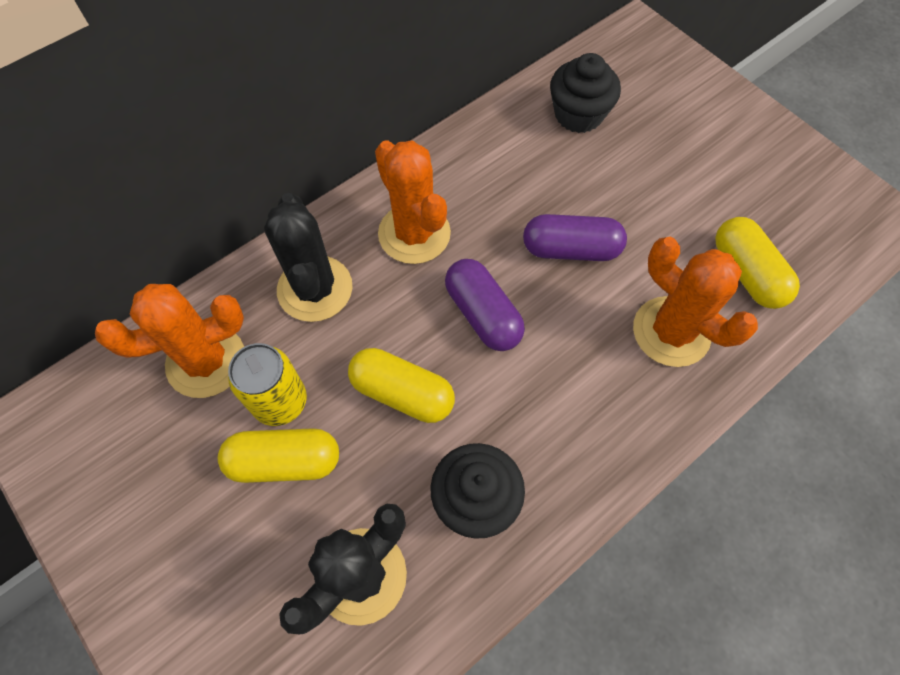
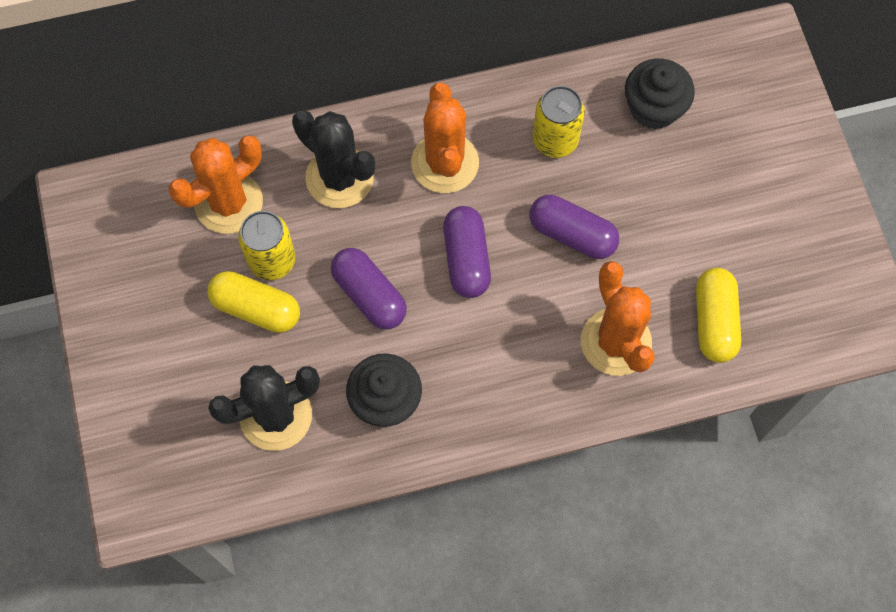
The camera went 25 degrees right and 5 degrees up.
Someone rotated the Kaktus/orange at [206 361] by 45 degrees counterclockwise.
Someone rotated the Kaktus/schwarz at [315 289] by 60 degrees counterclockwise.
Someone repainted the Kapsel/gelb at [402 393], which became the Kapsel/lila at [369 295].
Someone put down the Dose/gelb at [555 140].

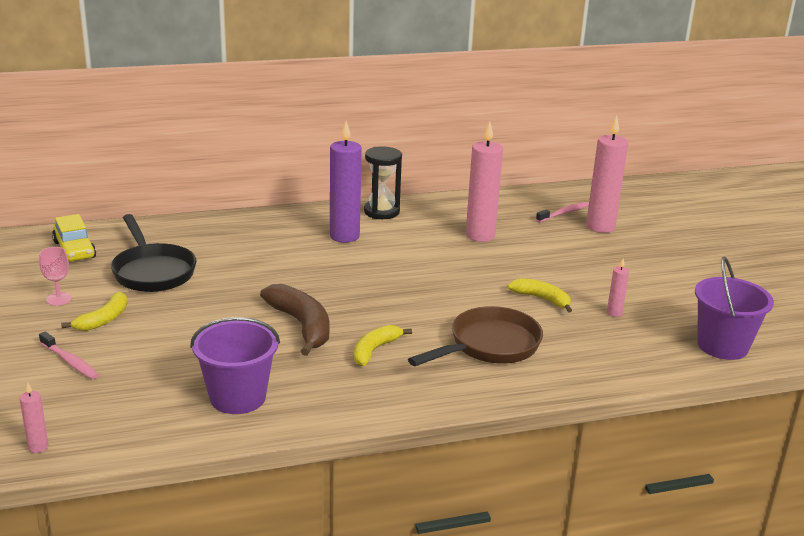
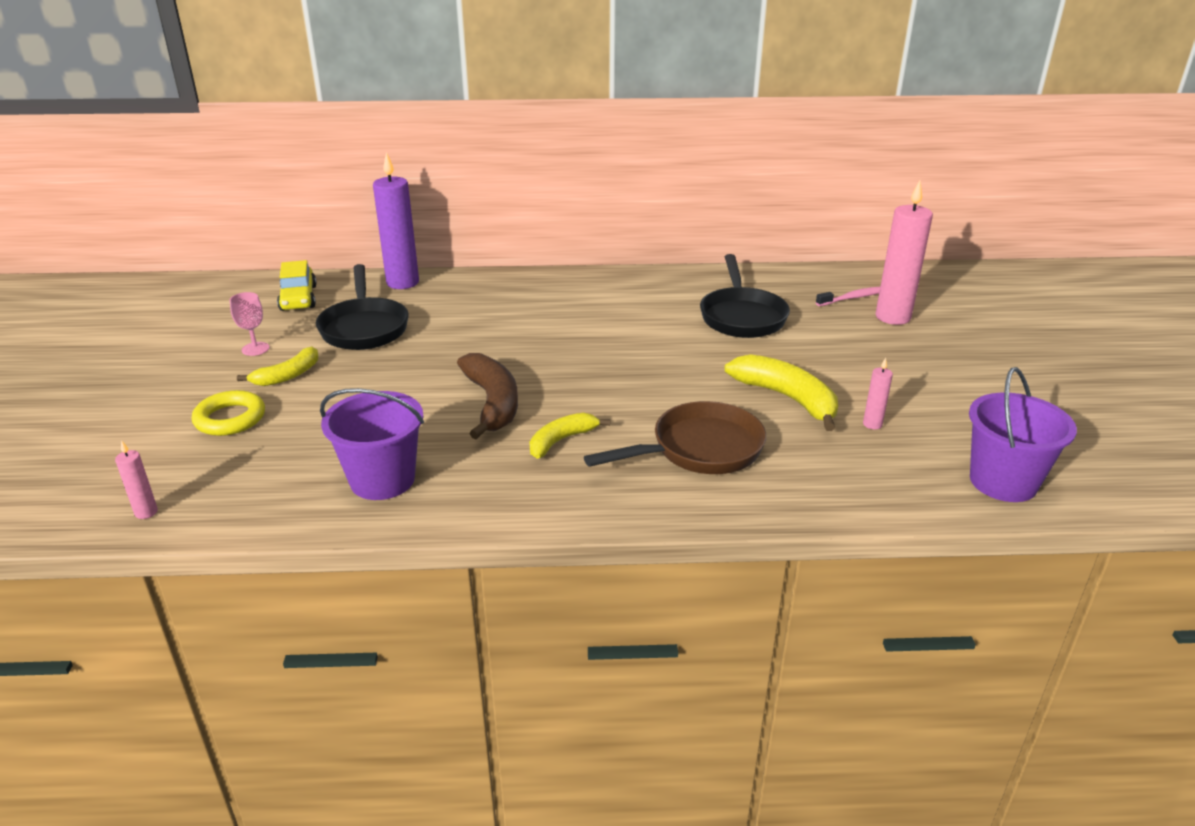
The camera went 15 degrees right and 5 degrees up.
Someone swapped the Zahnbürste/rosa at [70 362] for the Ring/gelb at [230 418].
Someone carried the Kerze/lila from [344 236] to [402 283].
Someone swapped the Kerze/rosa at [480 235] for the Pfanne/schwarz at [742 316].
Someone scaled the Banane/gelb at [542 299] by 1.60.
Someone took away the Sanduhr/schwarz at [381 212].

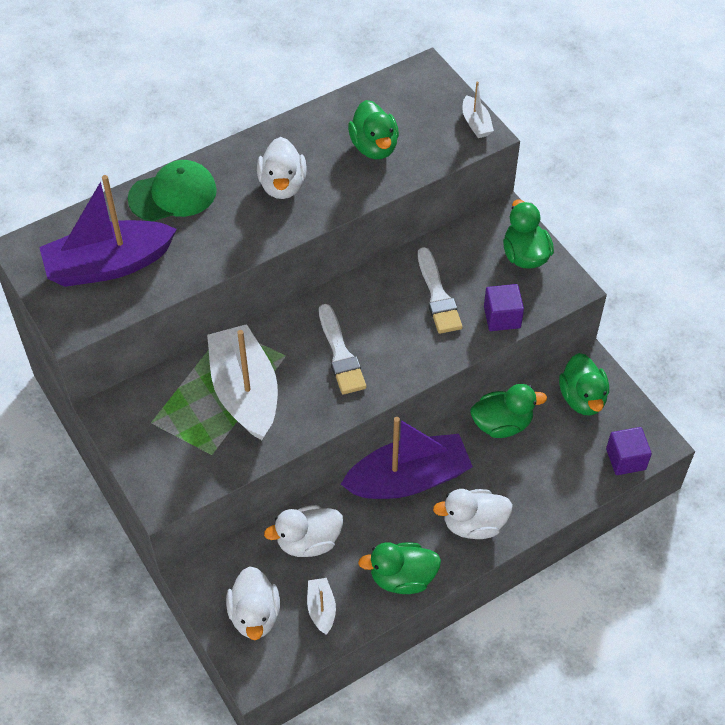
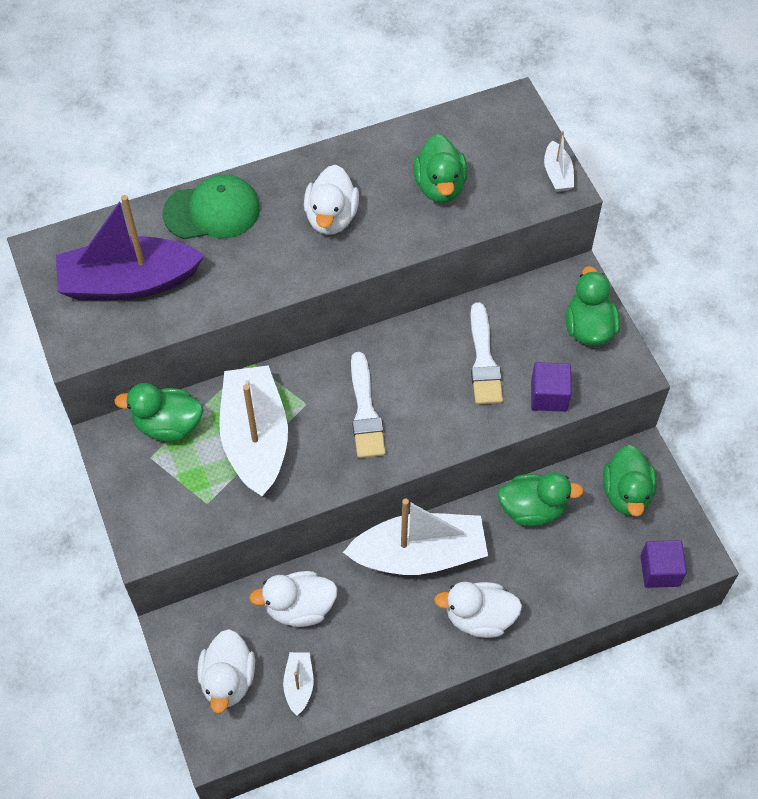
The camera went 10 degrees right and 5 degrees up.
Someone carried the Ente/grün from [402 578] to [168 425].
Someone repainted the Boot/lila at [409 479], which became the Boot/weiß at [419 555].

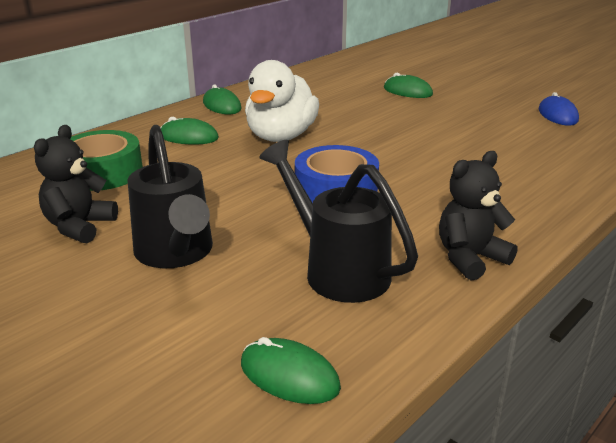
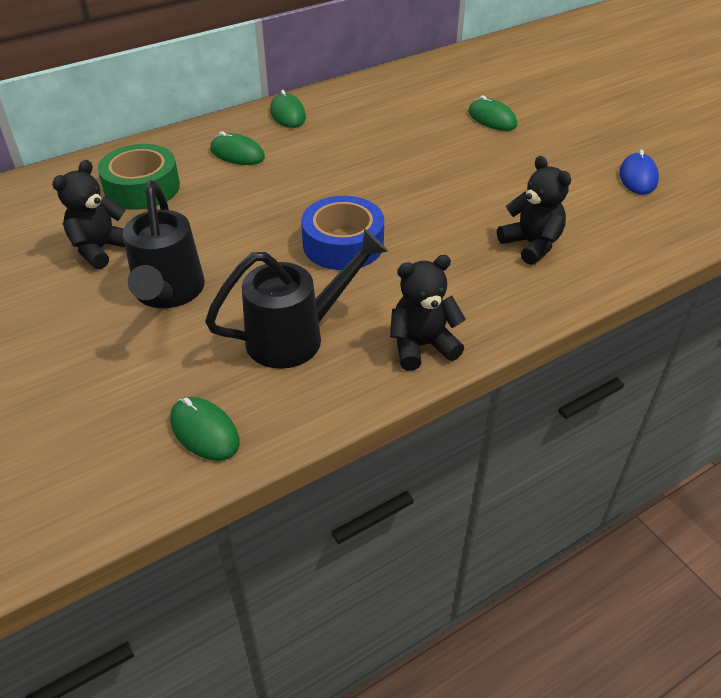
The camera went 15 degrees right and 15 degrees up.
Someone rotated the Gießkanne/schwarz at [338 270] by 90 degrees clockwise.
Someone put down the Teddybär/schwarz at [531 245].
Someone took away the Ente/weiß at [281 136].

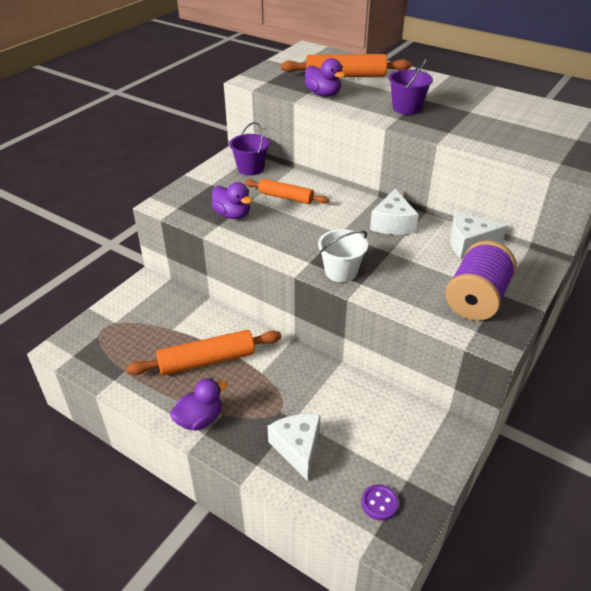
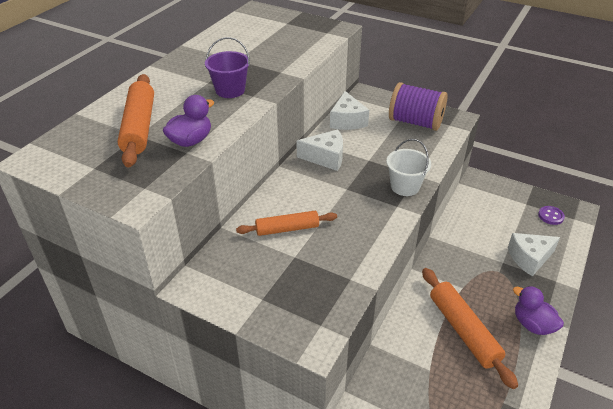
The camera went 95 degrees left and 0 degrees up.
Someone rotated the Nudelholz/orange at [285 197] by 60 degrees clockwise.
Someone took away the Ente/lila at [232 215].
Someone took away the Eimer/lila at [250 168].

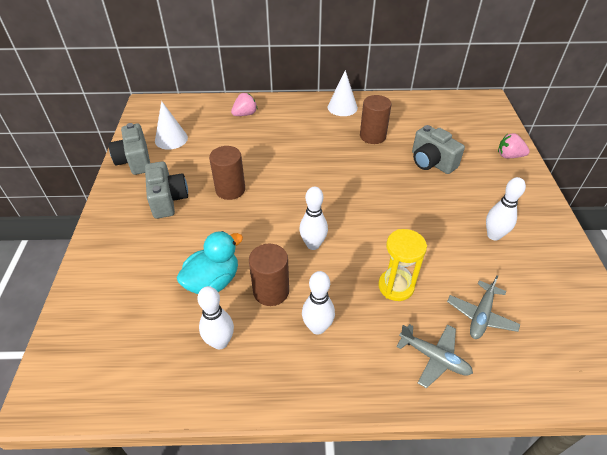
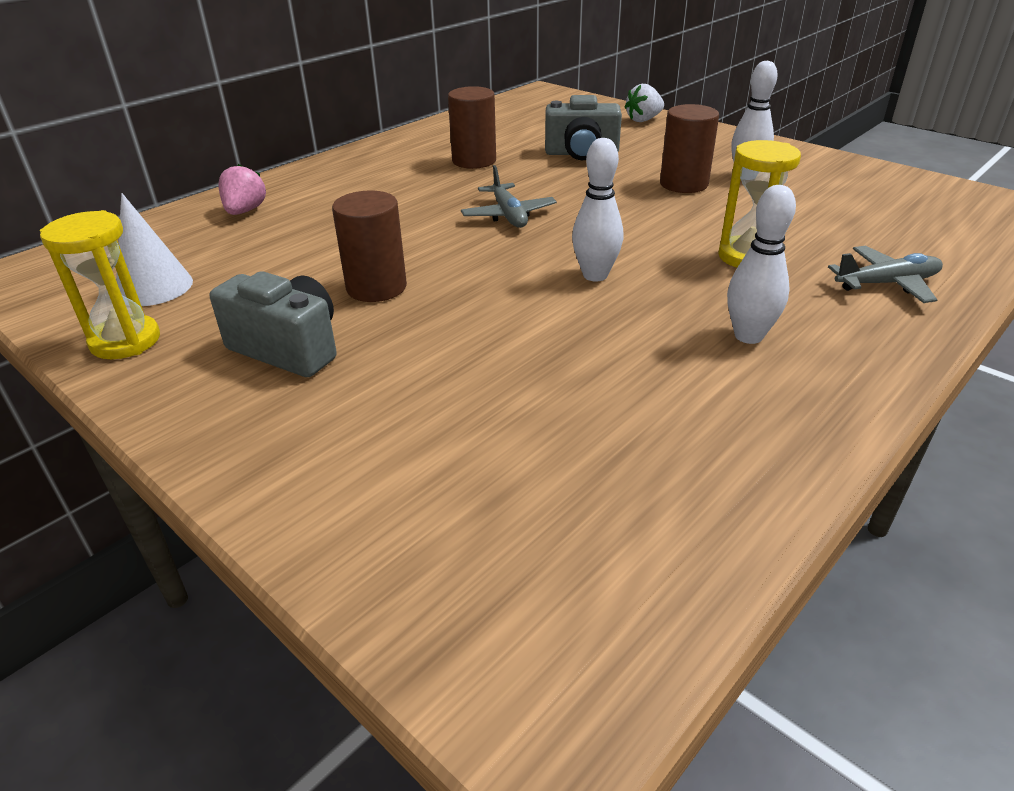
The camera went 45 degrees left and 10 degrees down.
Someone swapped the Kamera/grau at [135 161] for the Sanduhr/gelb at [125 341].
Someone carried the Flugzeug/grau from [481 315] to [508 215].
Someone repainted the Erdbeere/rosa at [509 156], which became the Erdbeere/weiß at [643 120].
Someone carried the Vollzylinder/braun from [271 291] to [683 184].
Someone took away the Ente/türkis at [213 281].
Someone took away the Bowlingkegel/weiß at [220 342].
Someone took away the Kegel/weiß at [342 107].

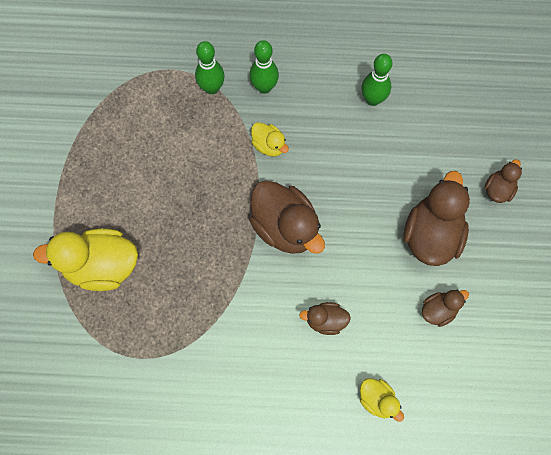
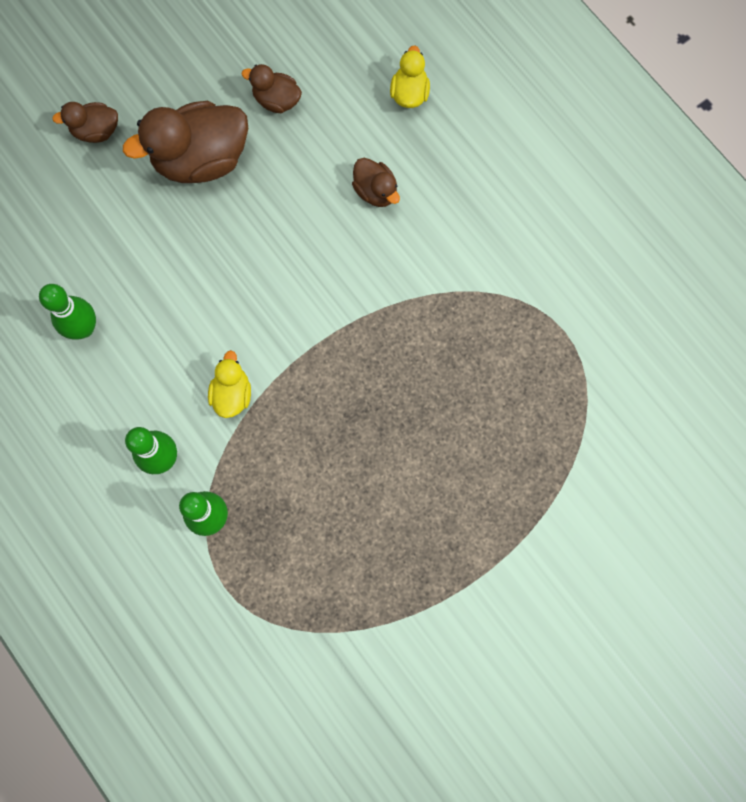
The camera went 130 degrees left and 5 degrees up.
Someone took away the Ente/gelb at [102 266].
Someone took away the Ente/braun at [285 227].

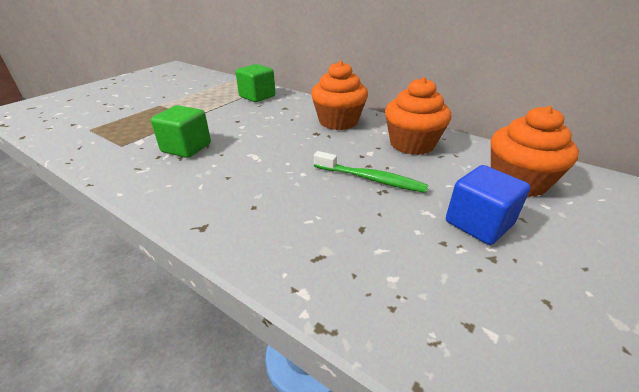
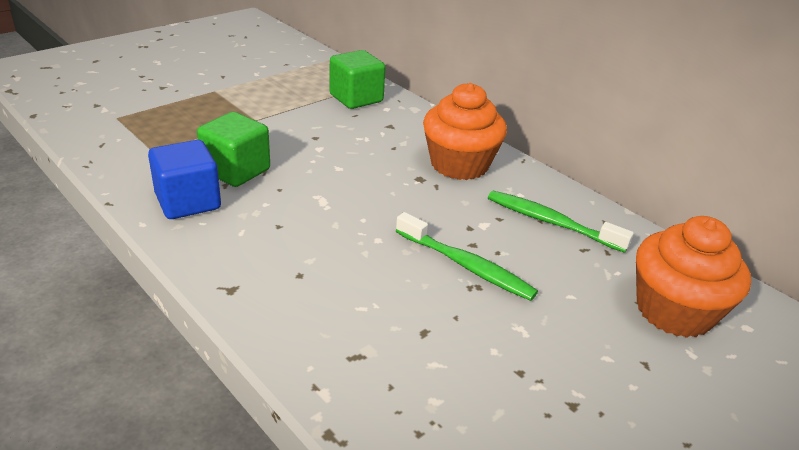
The camera went 10 degrees right and 0 degrees up.
Someone carried the Kubus/blau from [478 223] to [188 202].
Someone swapped the Muffin/orange at [412 144] for the Zahnbürste/grün at [551 222].

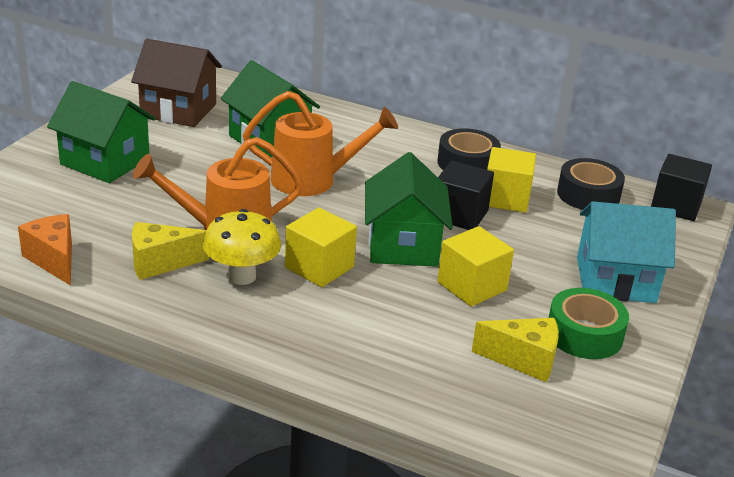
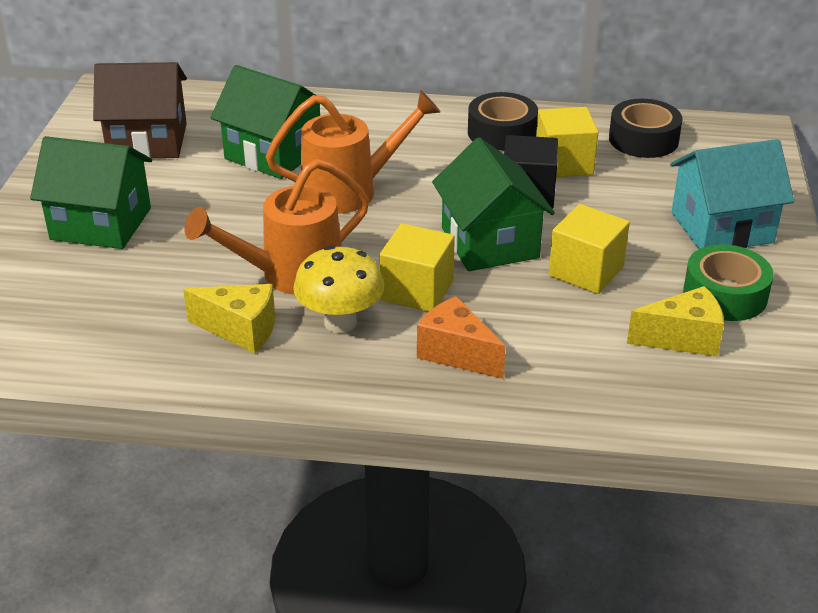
The camera went 15 degrees left and 5 degrees up.
Someone rotated the Käse/gelb at [160 263] by 135 degrees counterclockwise.
Someone carried the Käse/orange from [54 260] to [456 353].
Someone took away the Kubus/schwarz at [676 206].

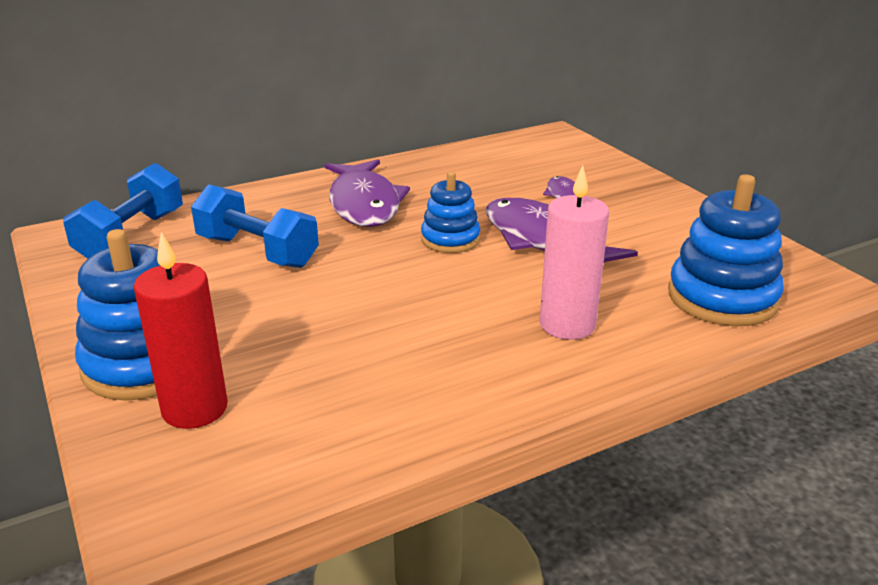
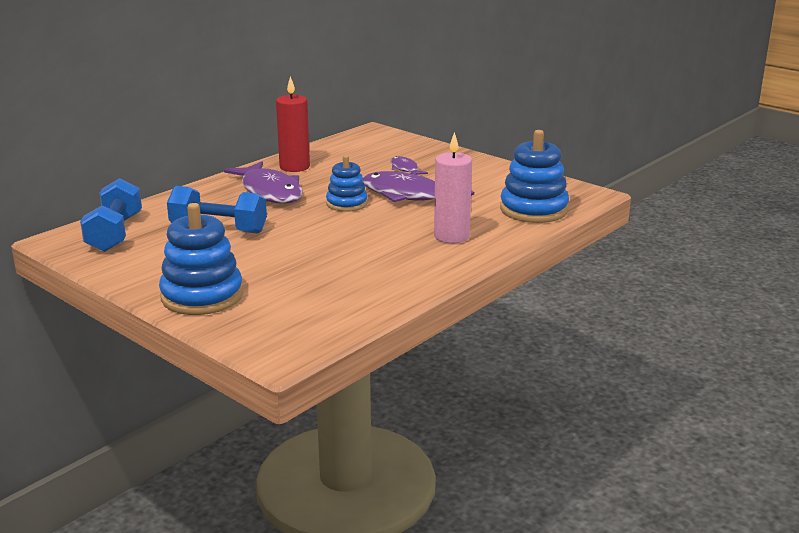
The camera went 20 degrees left and 5 degrees down.
Someone carried the Kerze/rot from [194 409] to [294 167].

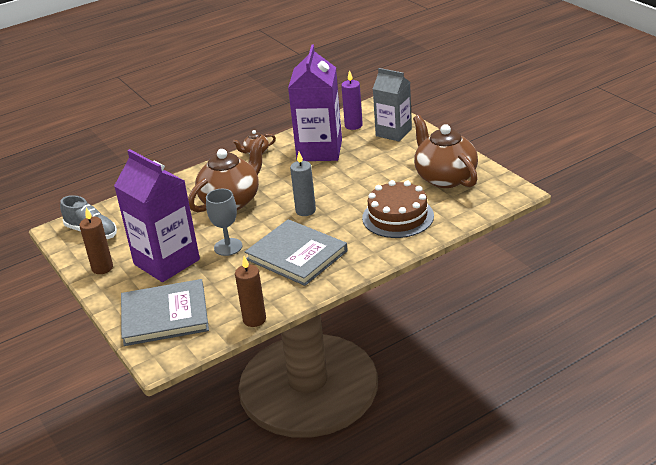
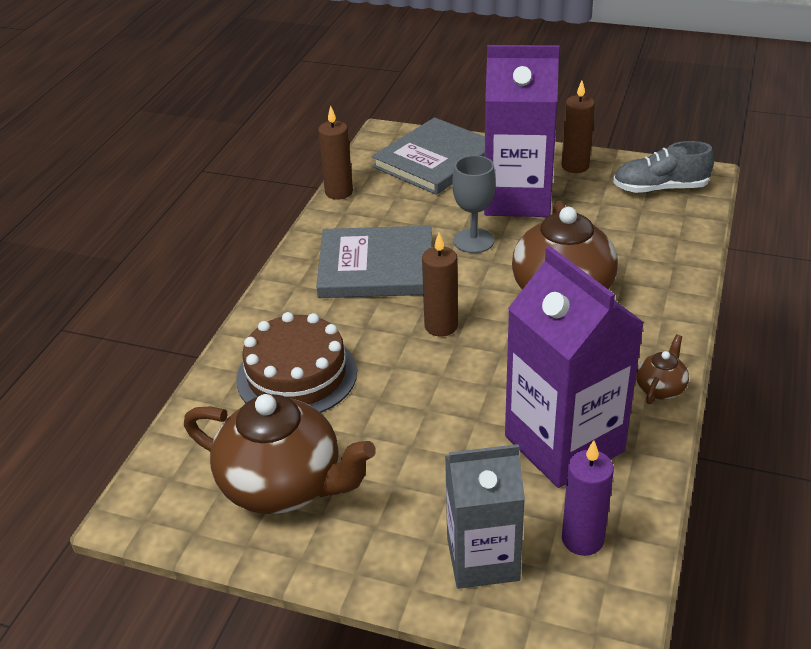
The camera went 140 degrees right and 5 degrees up.
Someone repainted the Kerze/grau at [305 211], which became the Kerze/braun at [441 326].

